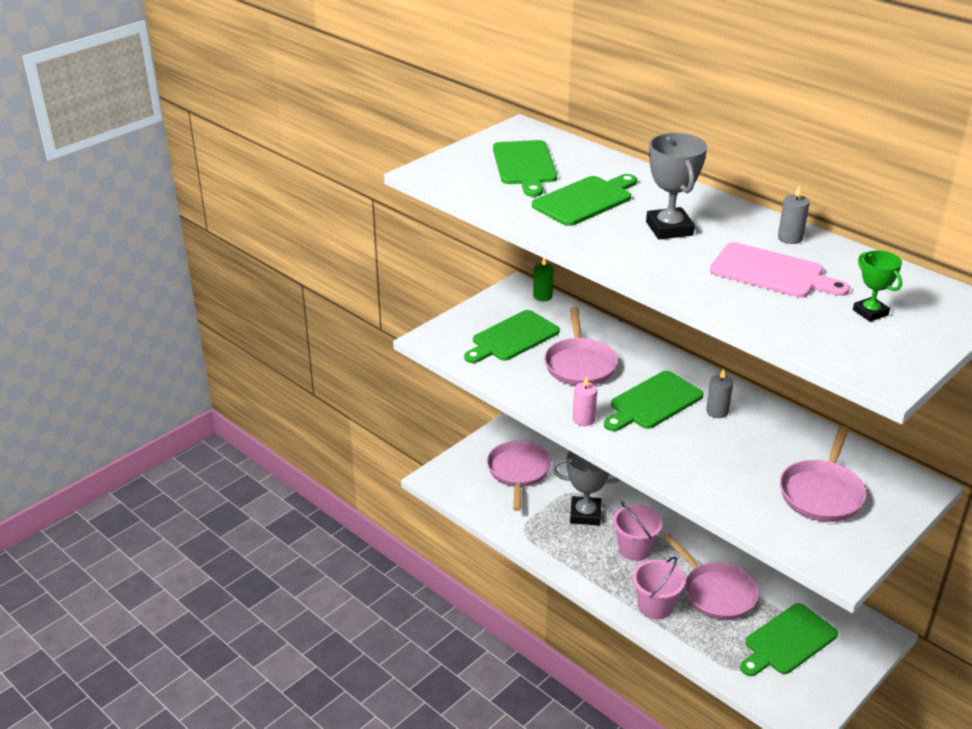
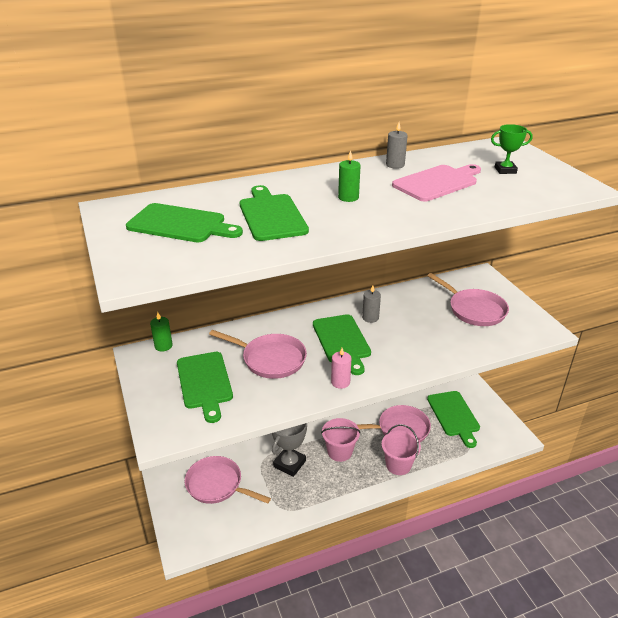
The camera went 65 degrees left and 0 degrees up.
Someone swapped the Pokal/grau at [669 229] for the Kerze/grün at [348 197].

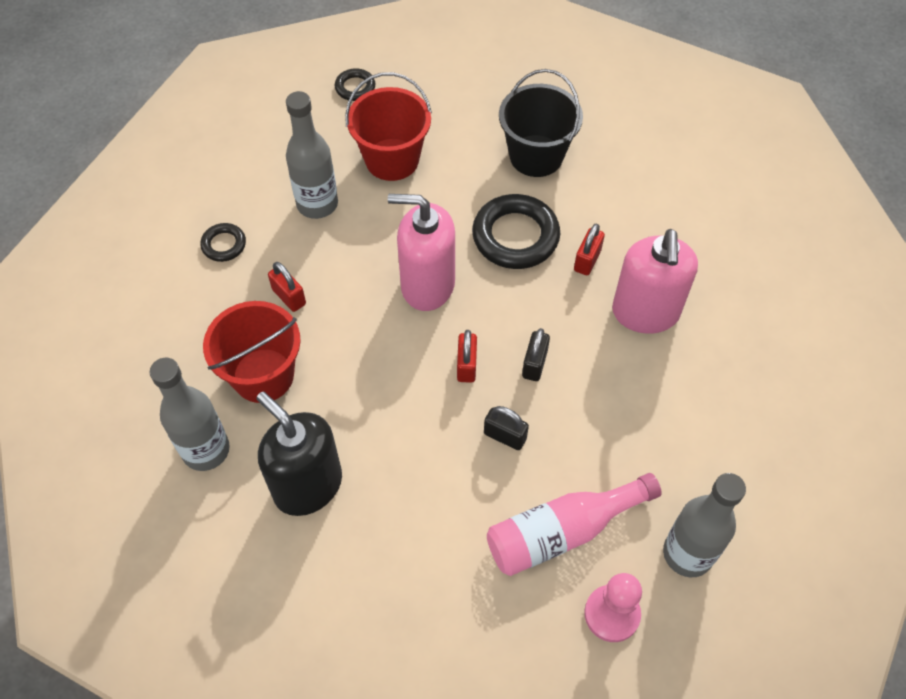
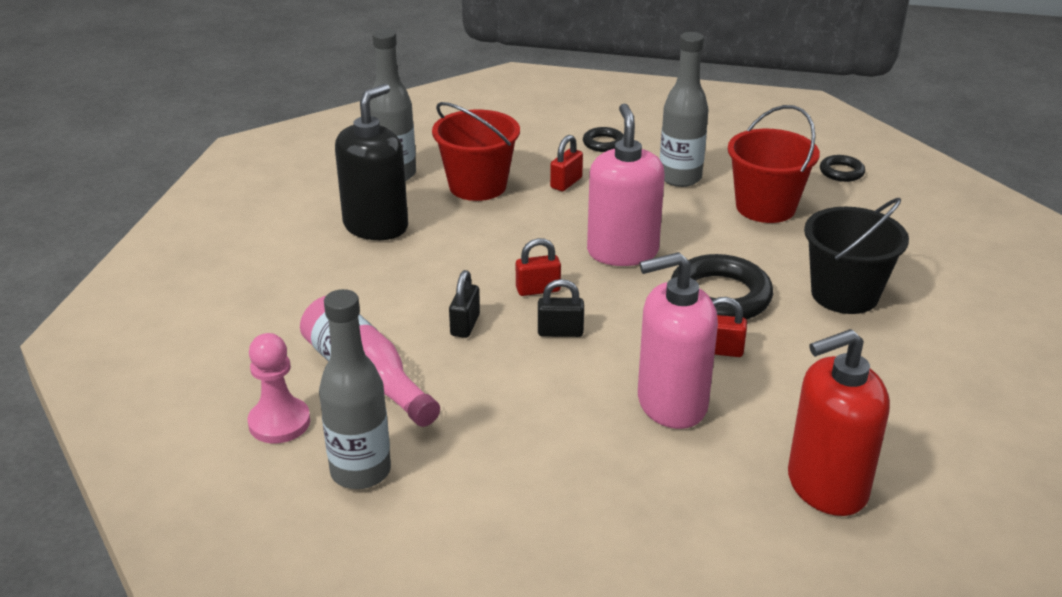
The camera went 75 degrees right and 25 degrees down.
Someone put down the Seifenspender/rot at [826 486].

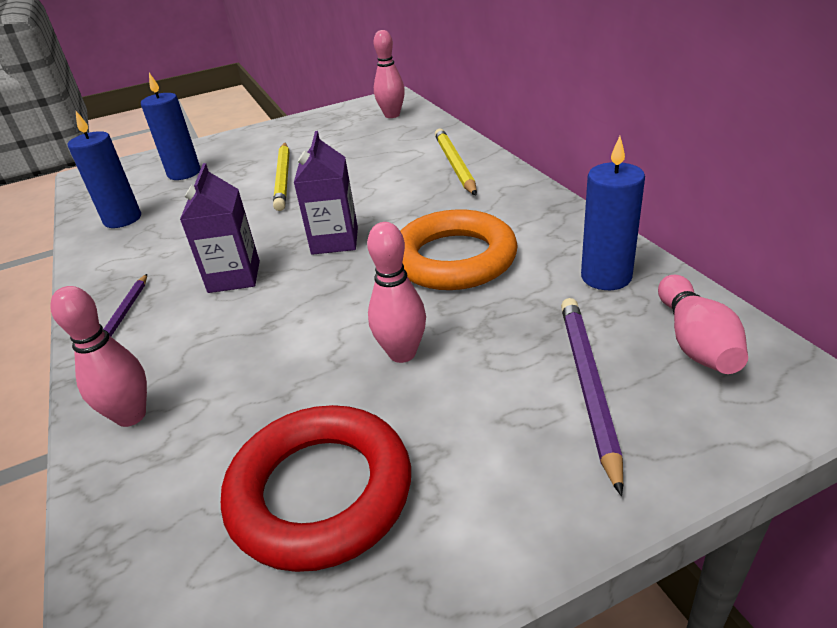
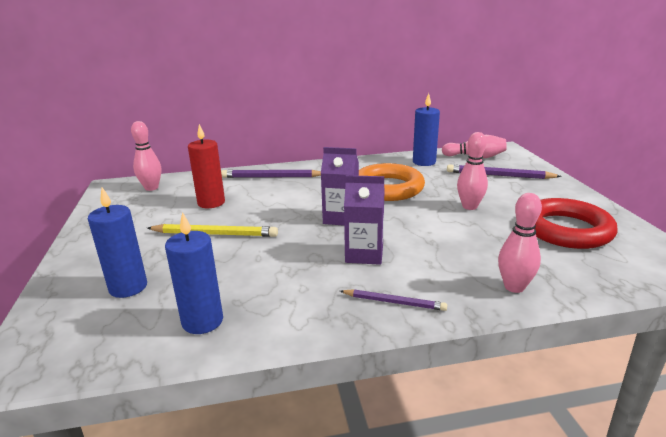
The camera went 80 degrees left and 10 degrees down.
Someone put down the Kerze/rot at [211 203].
Someone repainted the Bleistift/gelb at [455 165], which became the Bleistift/lila at [271 177].

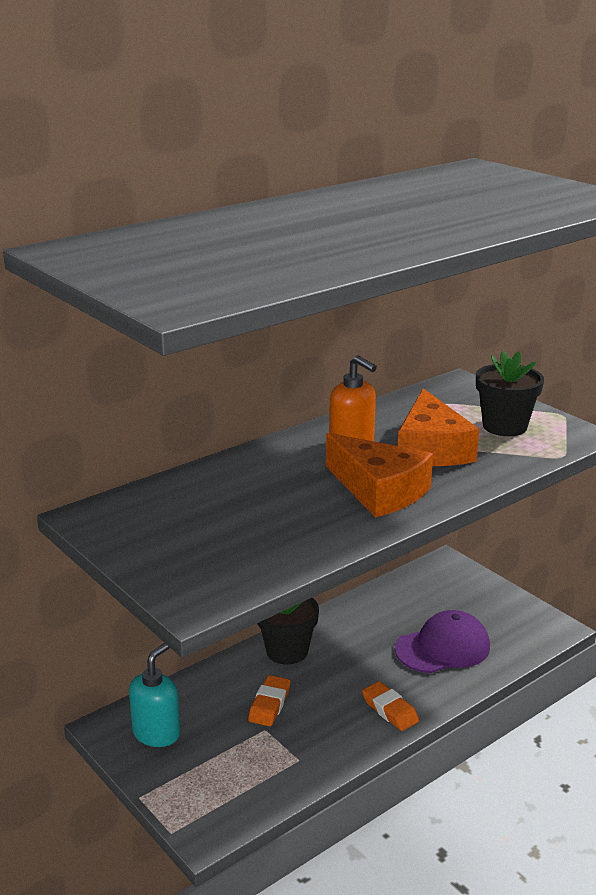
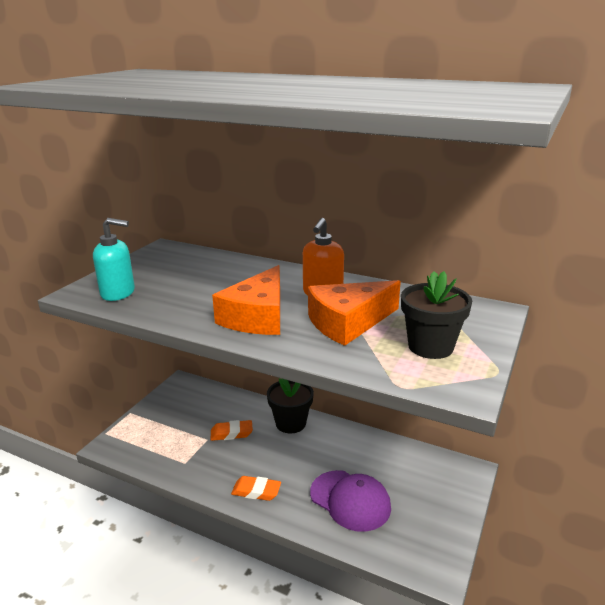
The camera went 65 degrees right and 0 degrees up.
Someone carried the Seifenspender/türkis from [157 733] to [118 293].
Someone rotated the Radiergummi/orange at [390 710] by 75 degrees clockwise.

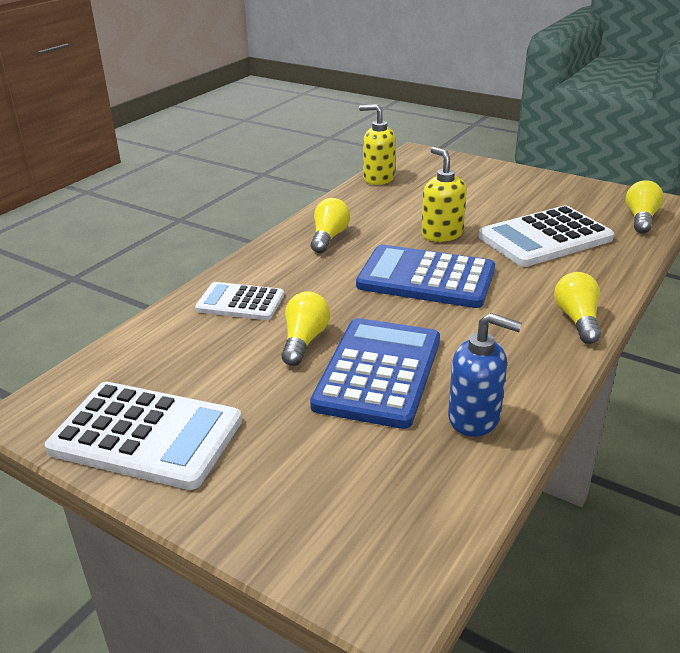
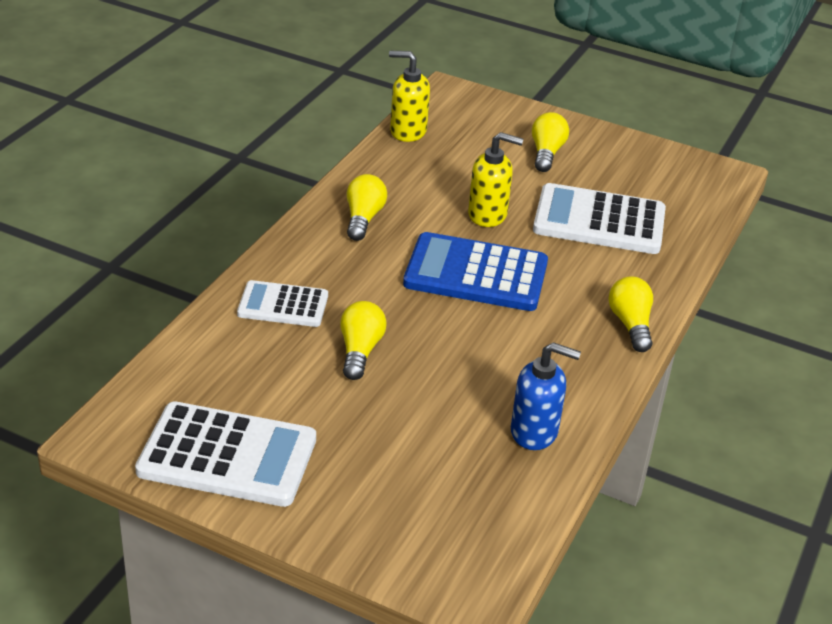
The camera went 10 degrees left and 5 degrees up.
Someone rotated the Seifenspender/gelb at [441 234] by 135 degrees clockwise.
Someone carried the Glühbirne/gelb from [640 219] to [546 153].
Someone rotated the Taschenrechner/weiß at [545 238] by 45 degrees clockwise.
Someone took away the Taschenrechner/blau at [378 372].

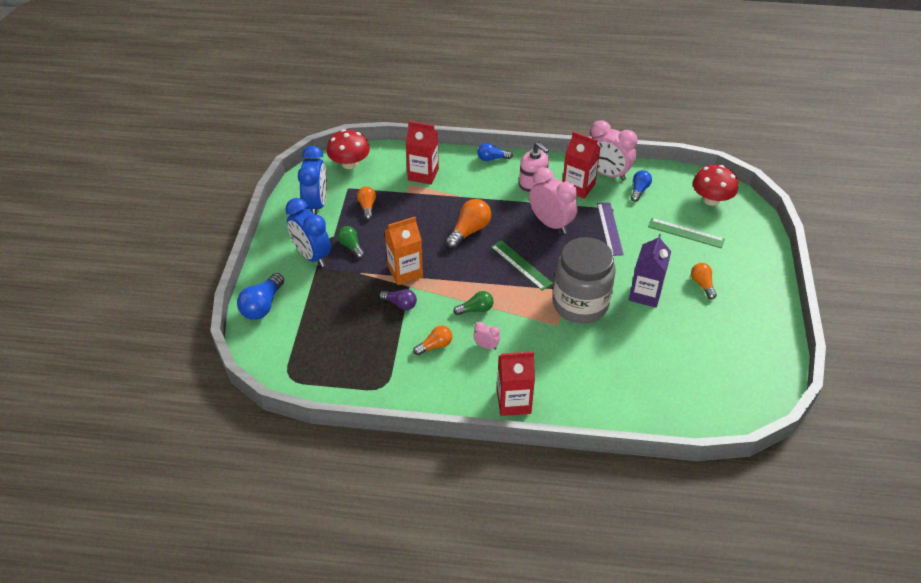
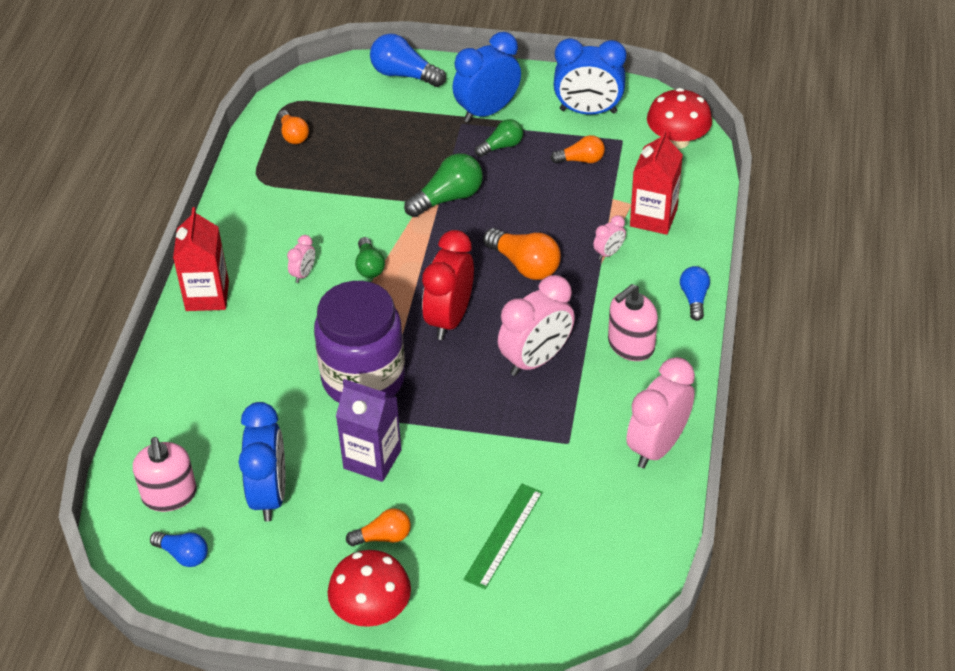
The camera went 95 degrees right and 0 degrees up.
Someone put down the Seifenspender/rosa at [169 495].
Someone carried the Glühbirne/blau from [639 190] to [183 555].
Someone put down the Wecker/blau at [269 494].
Someone carried the Glühbirne/orange from [435 346] to [293 135].
Someone repainted the Einmachglas/grau at [580 304], which became the Einmachglas/lila at [363 379].
Someone carried the Pilz/rot from [711 199] to [371 609].
Someone swapped the Getränkekarton/orange at [405 272] for the Glühbirne/grün at [448 198].
Someone swapped the Lineal/grün at [521 265] for the Wecker/rot at [449 318].
Someone put down the Wecker/rosa at [608 253].
Someone took away the Glühbirne/lila at [400 304].
Someone took away the Getränkekarton/rot at [578 187].
Someone took away the Lineal/lila at [609 228].

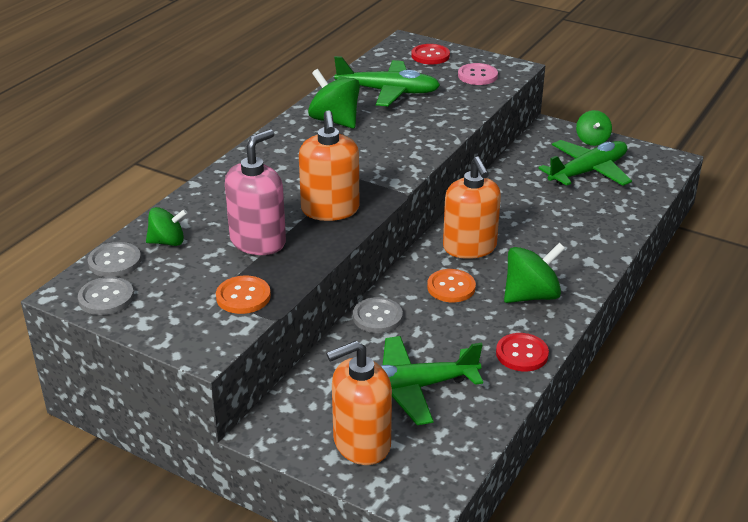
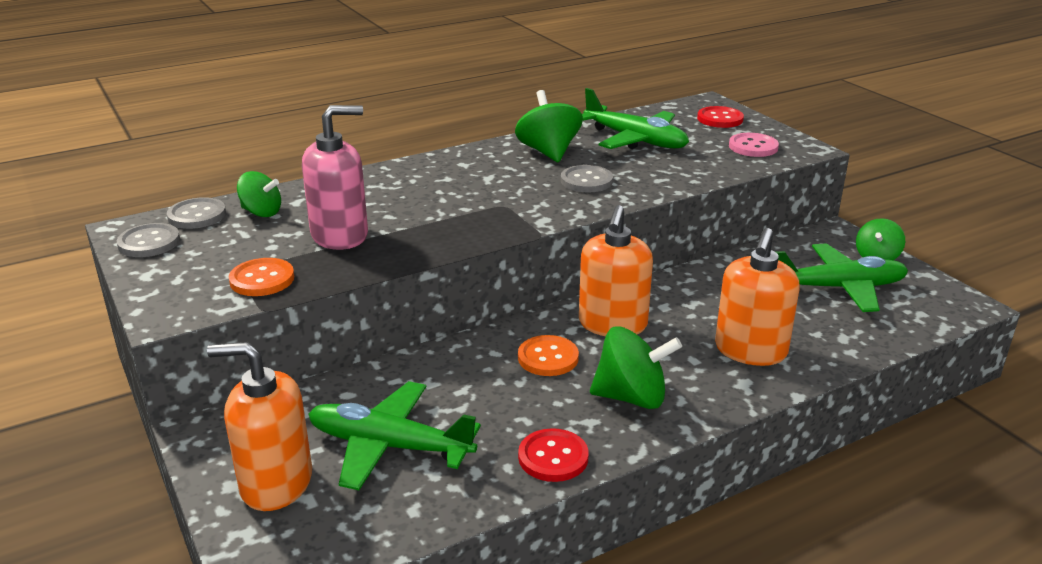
The camera went 30 degrees right and 5 degrees down.
Someone carried the Knopf/grau from [377 317] to [586 181].
Someone carried the Seifenspender/orange from [330 210] to [750 351].

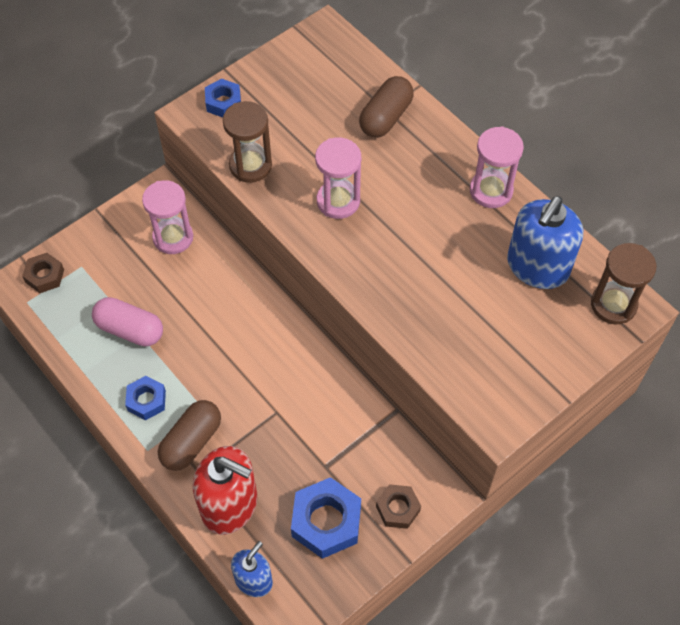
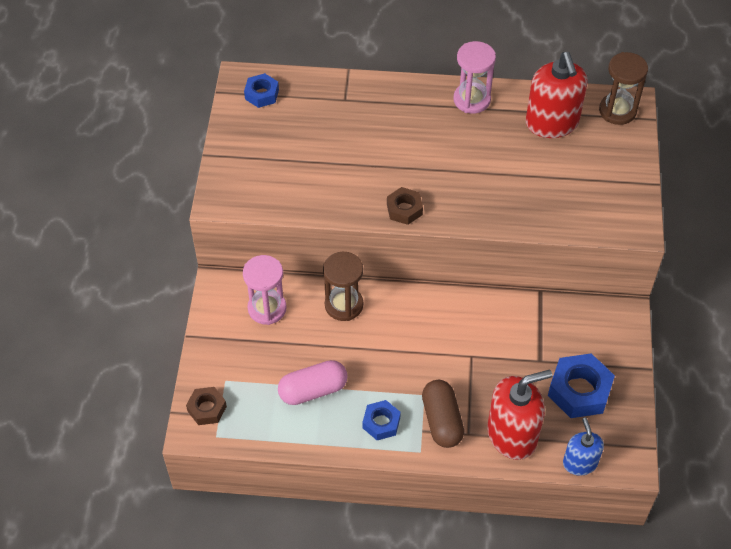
The camera went 45 degrees left and 5 degrees down.
Someone carried the Sechskantmutter/blau from [223 102] to [262 94].
Someone carried the Sanduhr/braun from [250 165] to [344 305].
Someone carried the Sechskantmutter/braun from [398 508] to [404 209].
Someone repainted the Seifenspender/blau at [537 267], which became the Seifenspender/rot at [552 123].
Someone took away the Sanduhr/rosa at [338 201].
Someone took away the Kapsel/braun at [385 117].

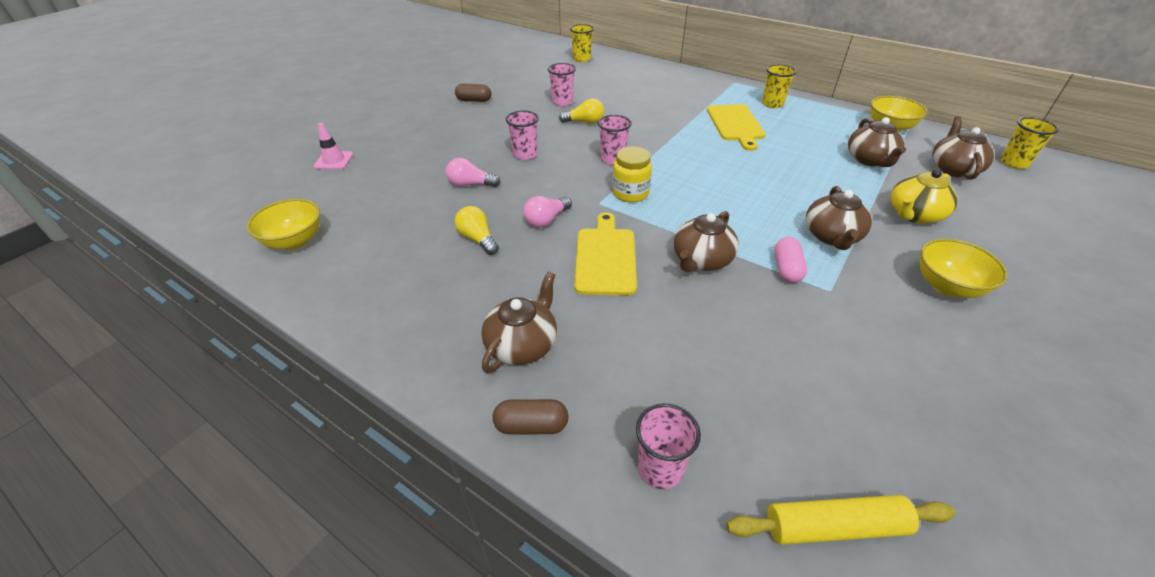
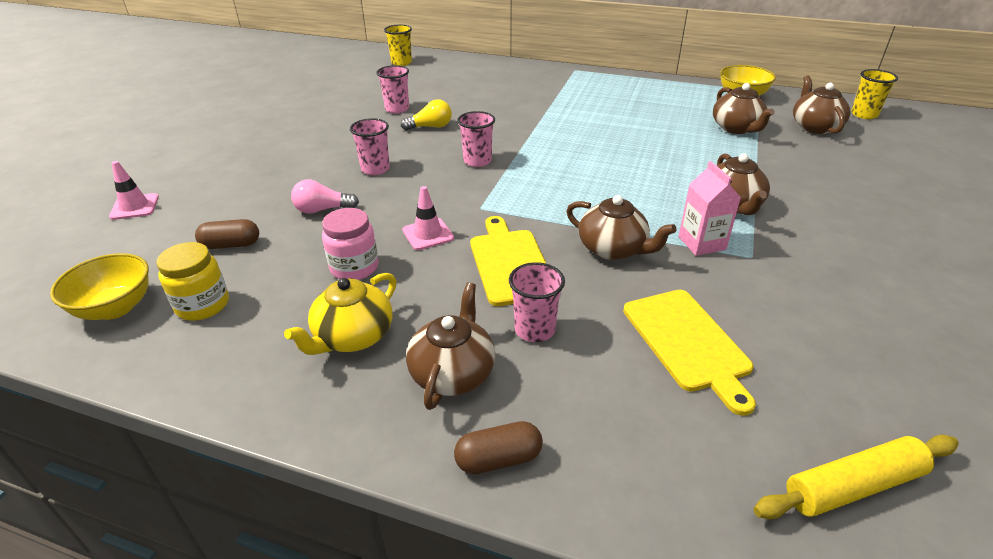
The camera went 15 degrees left and 5 degrees down.
Someone carried the Einmachglas/gelb from [630 193] to [203 305].
Someone carried the Kapsel/braun from [474 100] to [231 245].
Someone carried the Teekanne/gelb from [914 215] to [352 336].
Someone swapped the Glühbirne/gelb at [478 239] for the Einmachglas/rosa at [354 267].
Someone swapped the Glühbirne/rosa at [546 220] for the Leitkegel/rosa at [428 234].
Someone carried the Becher/rosa from [660 468] to [534 329].
Someone rotated the Teekanne/braun at [701 260] by 75 degrees counterclockwise.
Someone carried the Schneidebrett/gelb from [735 124] to [688 342].
Someone swapped the Kapsel/rosa at [786 269] for the Getränkekarton/rosa at [701 243].
Someone took away the Becher/gelb at [772 104].
Someone took away the Schüssel/gelb at [947 286].

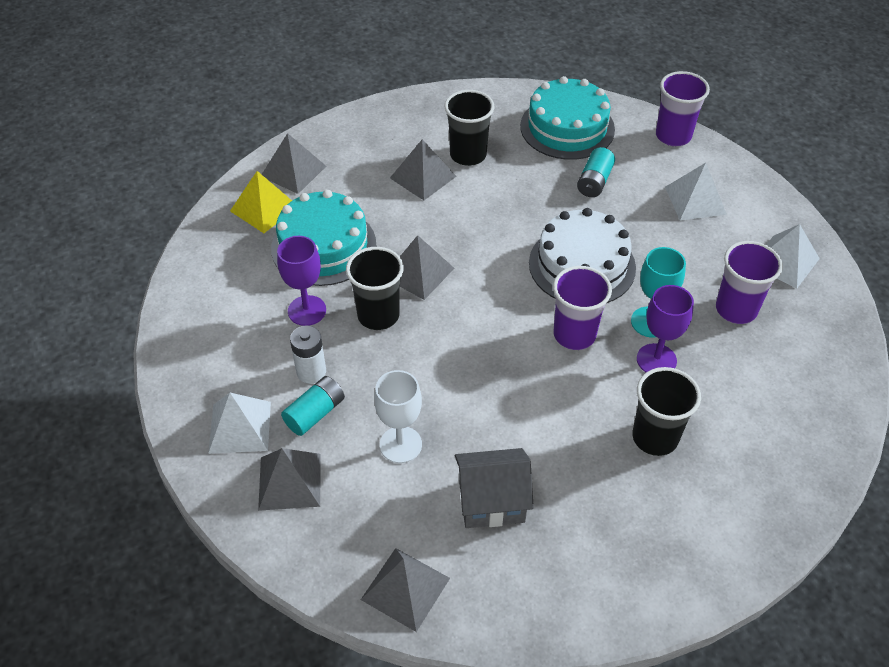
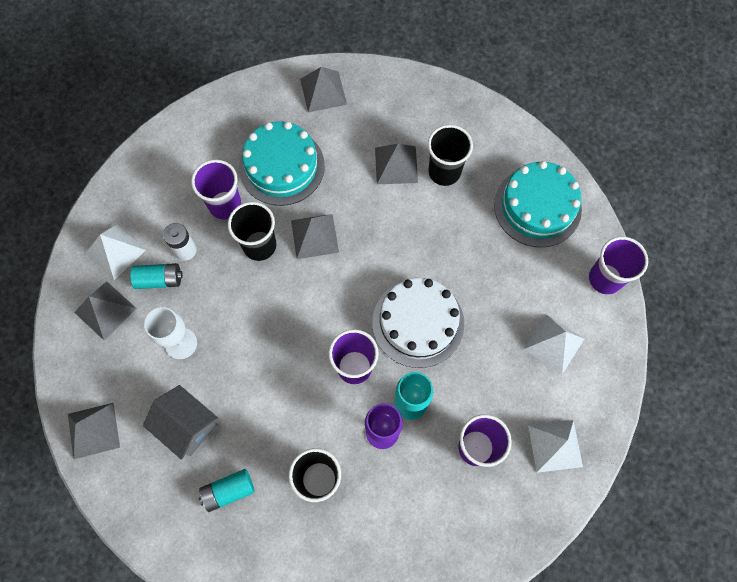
The camera went 45 degrees right and 20 degrees up.
Someone swapped the Kelch/lila at [307 310] for the Becher/lila at [225 205].
Someone carried the Batterie/türkis from [594 182] to [228 491].
Someone took away the Pyramide/gelb at [264 208].

